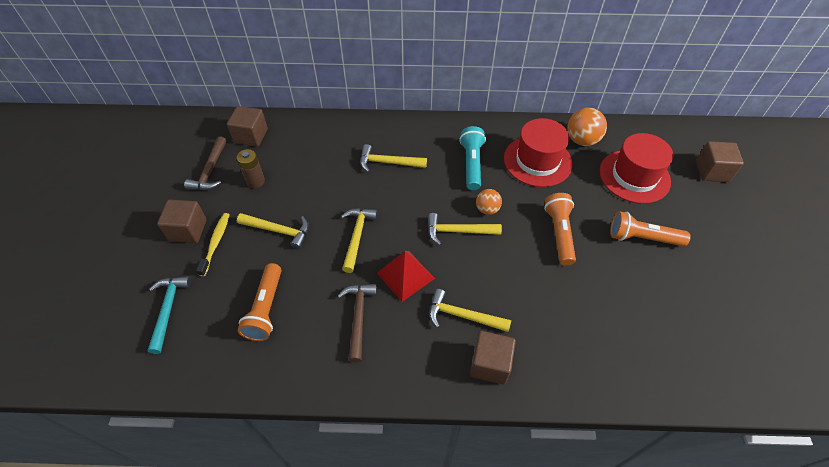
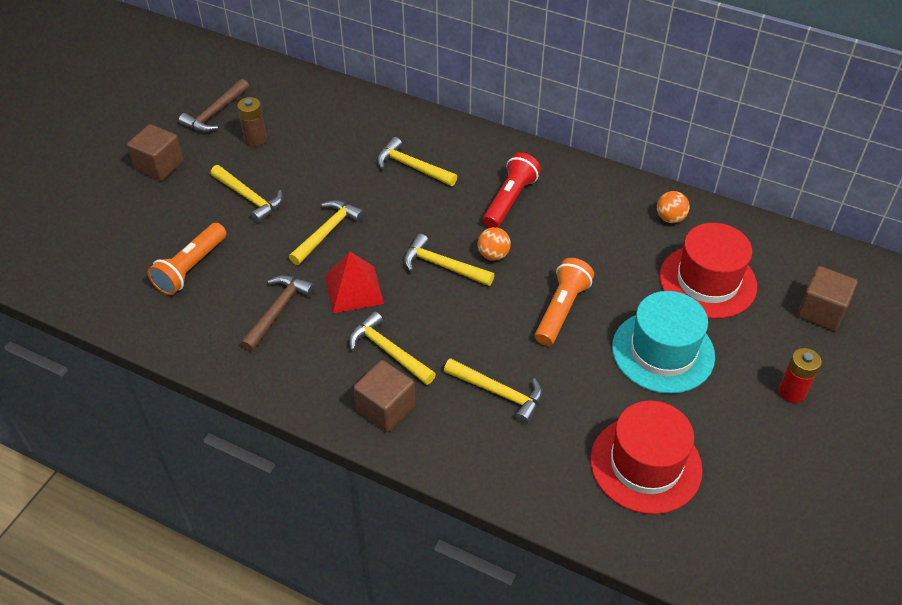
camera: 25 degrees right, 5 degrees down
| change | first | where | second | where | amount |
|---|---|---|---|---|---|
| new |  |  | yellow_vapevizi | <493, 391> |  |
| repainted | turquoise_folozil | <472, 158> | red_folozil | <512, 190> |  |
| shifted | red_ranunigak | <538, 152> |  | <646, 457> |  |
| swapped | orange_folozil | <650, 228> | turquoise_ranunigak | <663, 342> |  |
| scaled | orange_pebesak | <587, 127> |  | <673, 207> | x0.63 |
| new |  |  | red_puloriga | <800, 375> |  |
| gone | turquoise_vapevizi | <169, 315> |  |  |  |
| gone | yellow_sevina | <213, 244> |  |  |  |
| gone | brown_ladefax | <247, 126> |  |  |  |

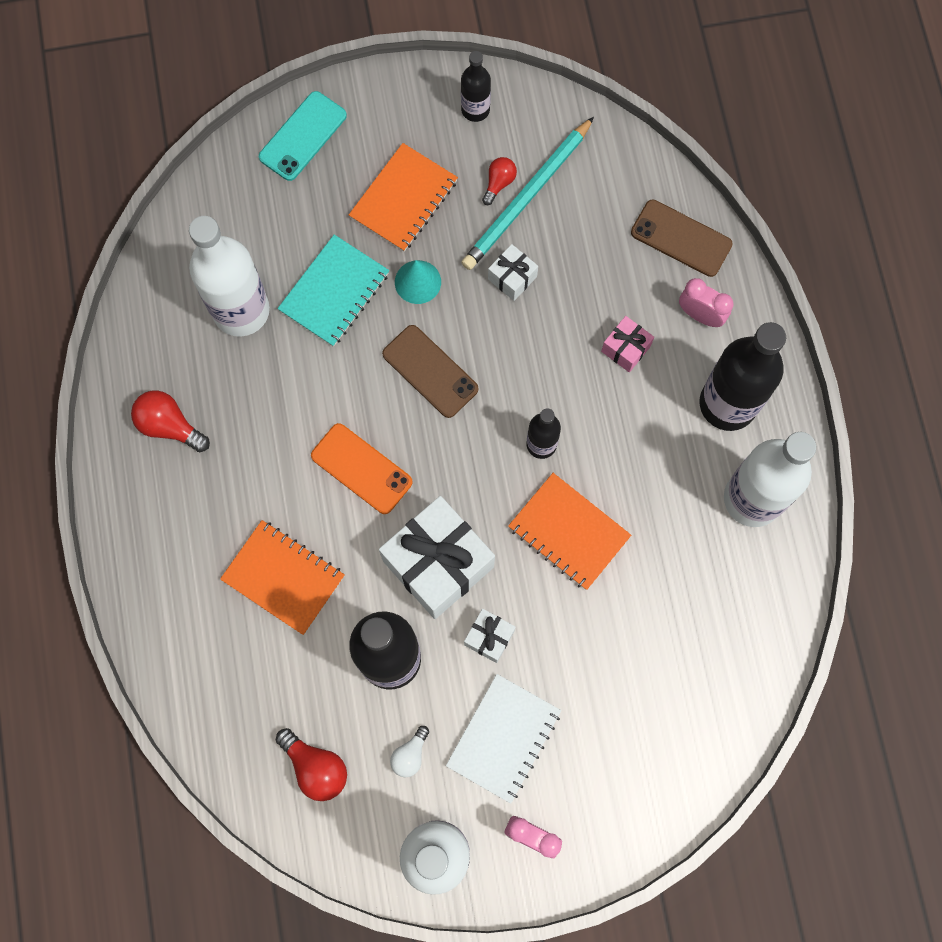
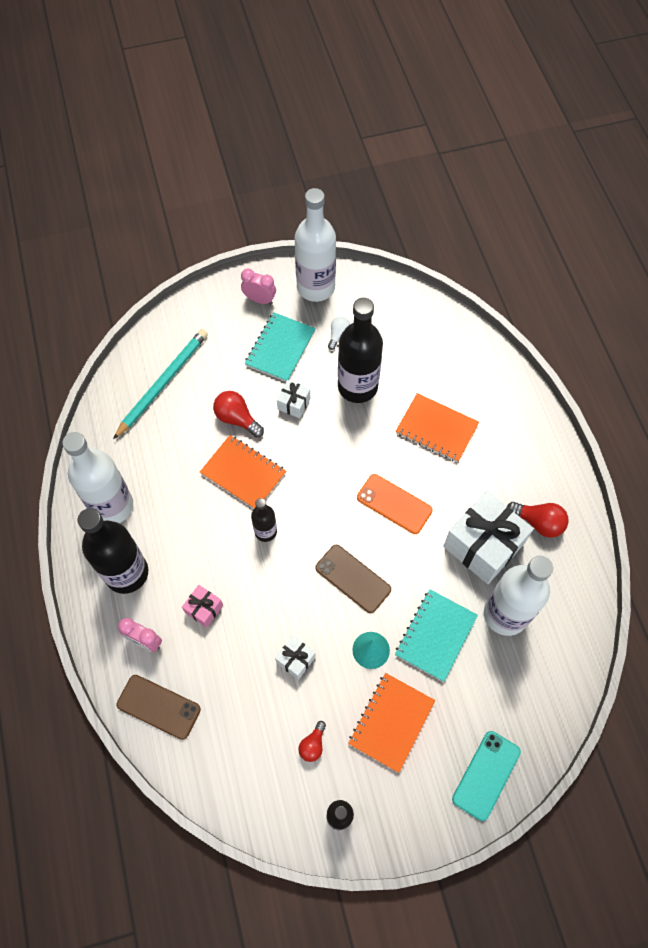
camera: 175 degrees right, 10 degrees down
| change | first | where | second | where | amount |
|---|---|---|---|---|---|
| shifted | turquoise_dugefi | <527, 193> |  | <160, 384> |  |
| shifted | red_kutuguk | <311, 764> |  | <238, 414> |  |
| repainted | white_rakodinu | <503, 739> | turquoise_rakodinu | <280, 347> |  |
| shifted | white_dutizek | <437, 557> |  | <488, 537> |  |

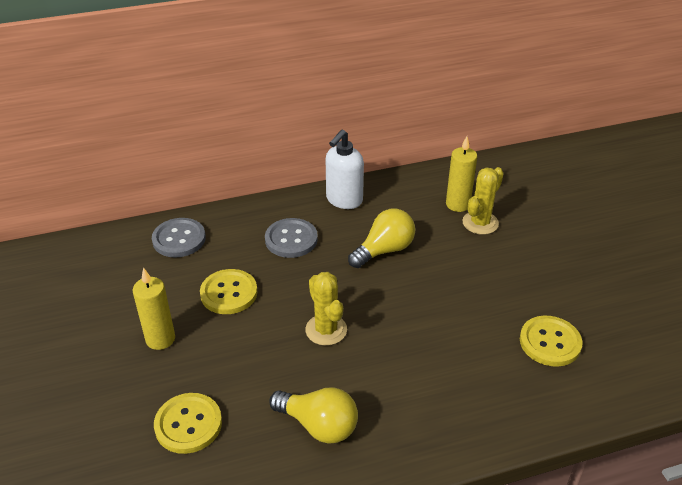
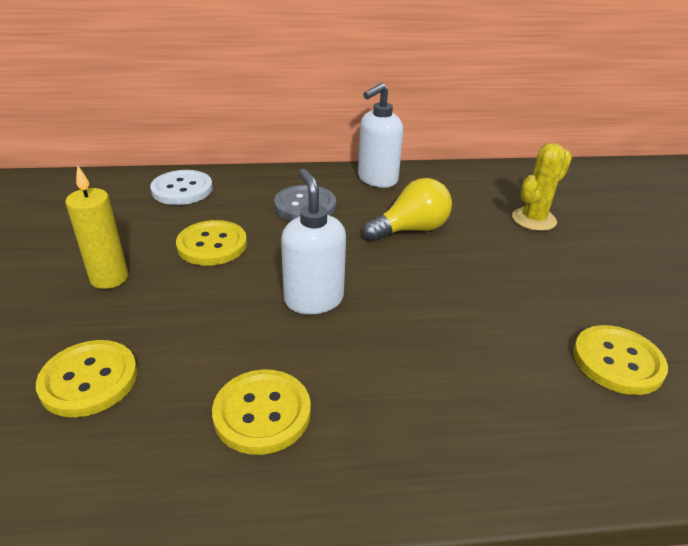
camera: 10 degrees right, 5 degrees down
| change | first | where | second | where | amount |
|---|---|---|---|---|---|
| repainted | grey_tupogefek | <179, 238> | white_tupogefek | <181, 187> |  |
| swapped | yellow_kutuguk | <313, 415> | yellow_tupogefek | <261, 412> |  |
| swapped | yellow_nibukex | <326, 309> | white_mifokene | <313, 241> |  |
| gone | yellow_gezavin | <461, 174> |  |  |  |

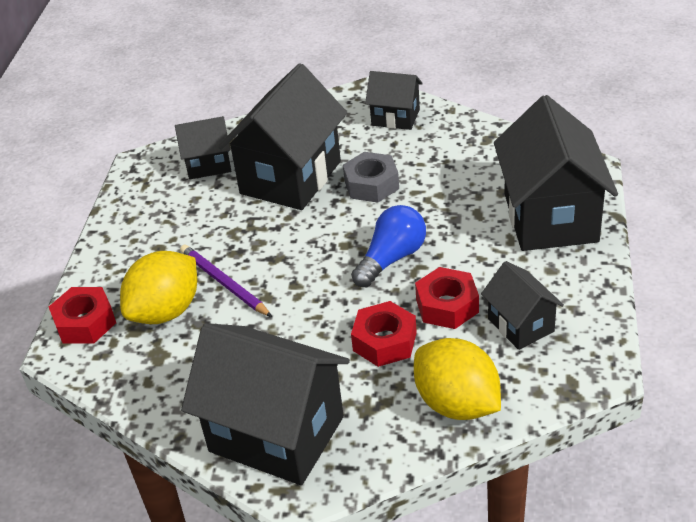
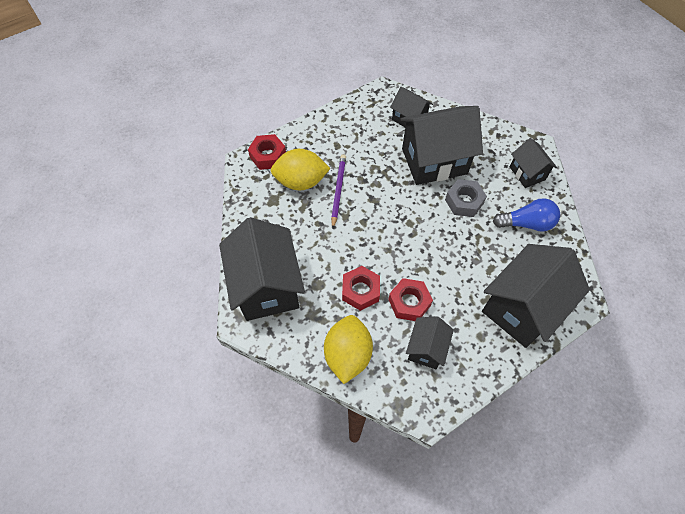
camera: 45 degrees right, 20 degrees up
| change | first | where | second | where | amount |
|---|---|---|---|---|---|
| shifted | blue_kutuguk | <388, 246> |  | <526, 215> |  |

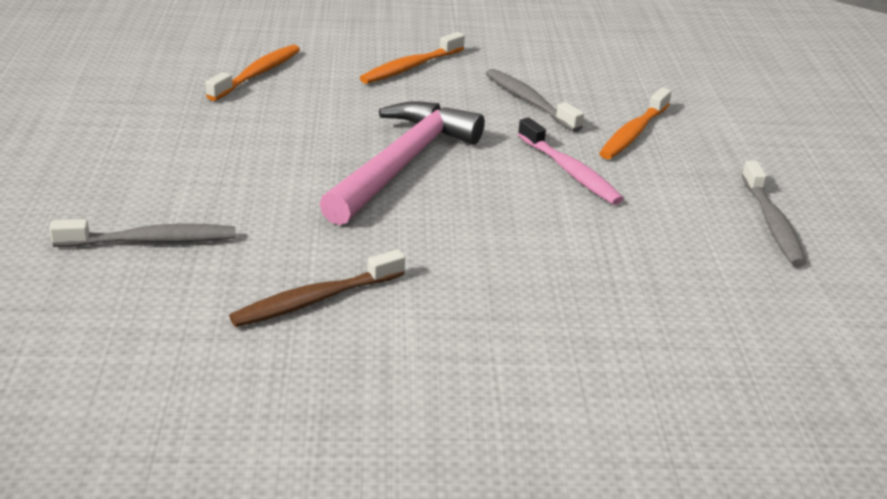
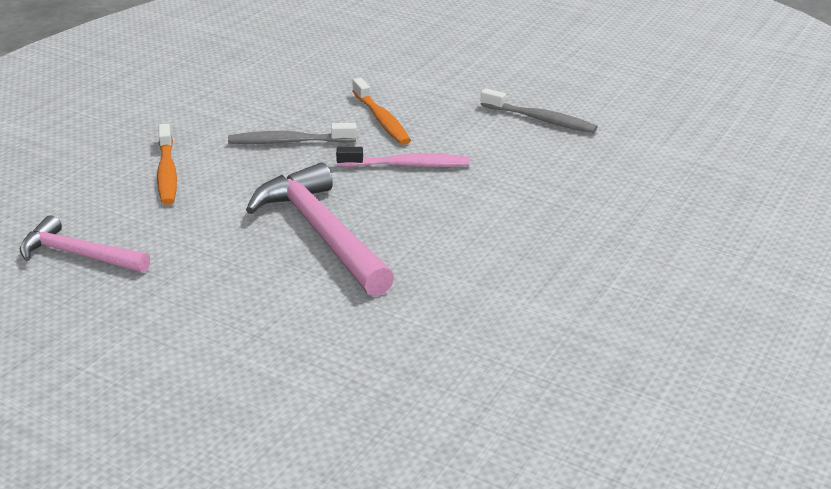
camera: 55 degrees left, 0 degrees up
| change | first | where | second | where | amount |
|---|---|---|---|---|---|
| swapped | orange_sevina | <252, 73> | pink_vapevizi | <85, 244> |  |
| gone | grey_sevina | <142, 233> |  |  |  |
| gone | brown_sevina | <317, 288> |  |  |  |

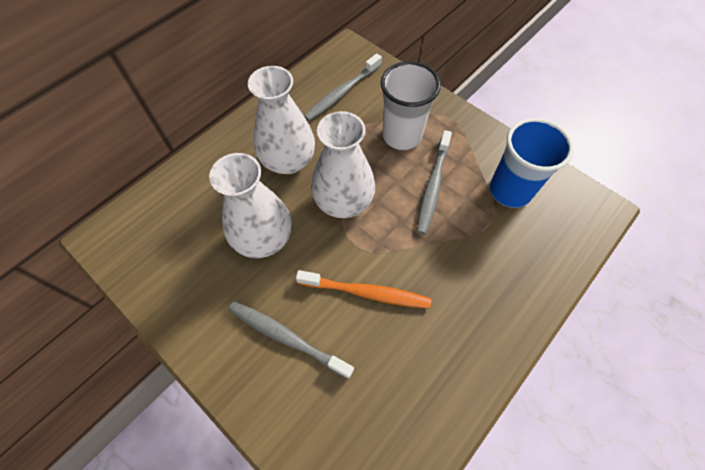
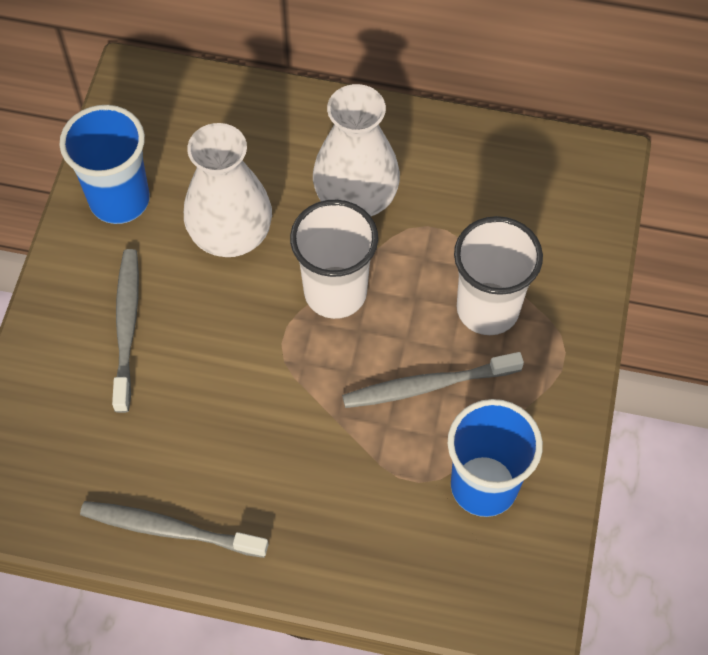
camera: 60 degrees right, 0 degrees up
| change | first | where | second | where | amount |
|---|---|---|---|---|---|
| new |  |  | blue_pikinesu | <104, 164> |  |
| shifted | grey_sevina | <343, 87> |  | <174, 529> |  |
| swapped | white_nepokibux | <343, 164> | white_pikinesu | <334, 259> |  |
| gone | orange_sevina | <363, 289> |  |  |  |

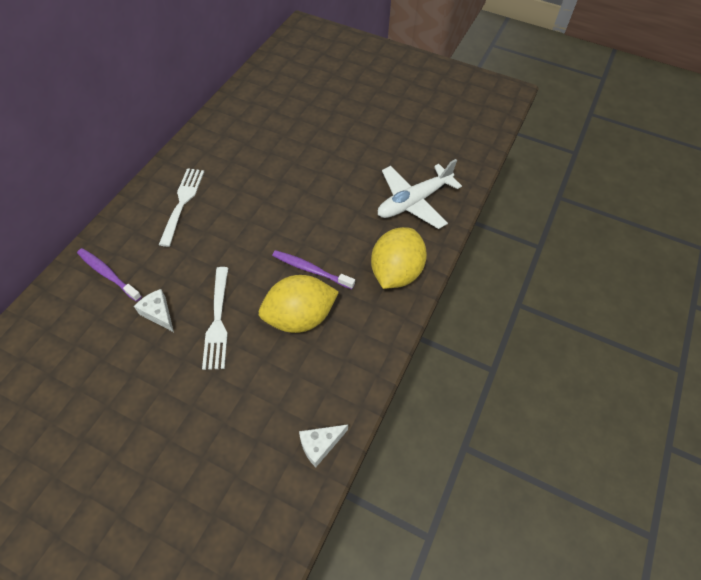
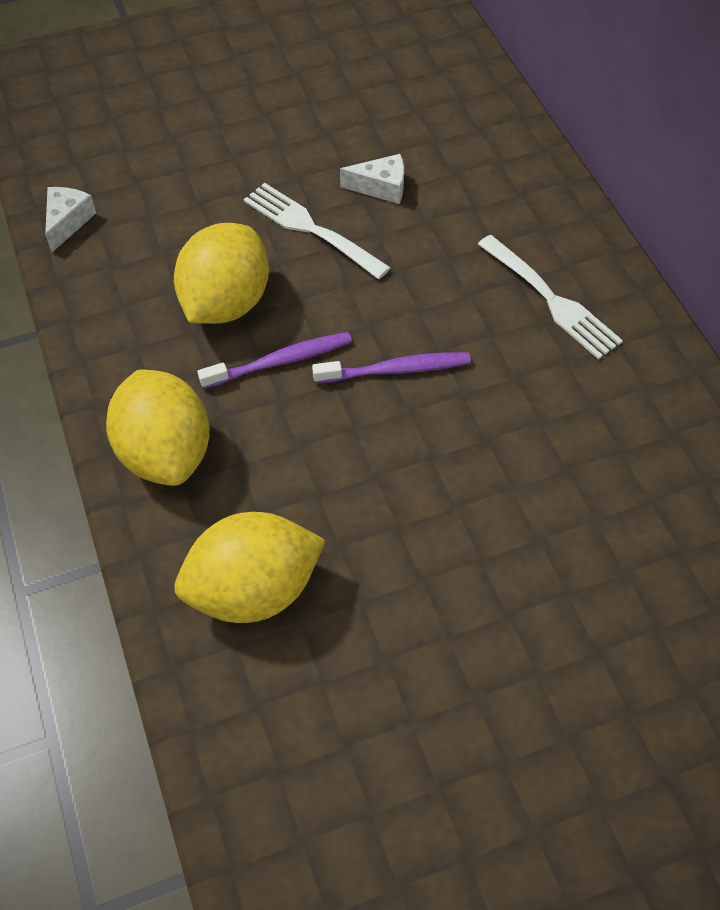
camera: 135 degrees right, 0 degrees up
| change | first | where | second | where | amount |
|---|---|---|---|---|---|
| swapped | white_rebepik | <420, 194> | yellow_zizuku | <250, 567> |  |
| shifted | purple_sevina | <109, 275> |  | <391, 368> |  |

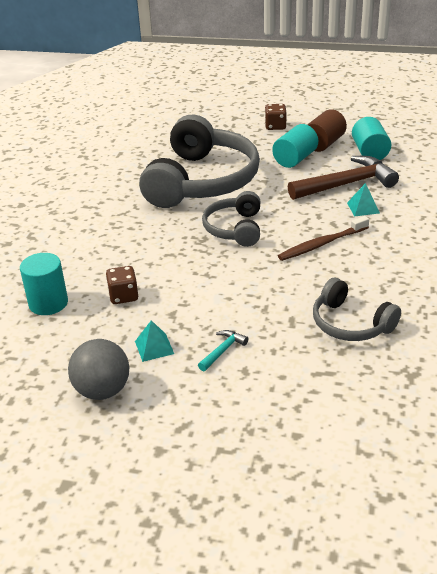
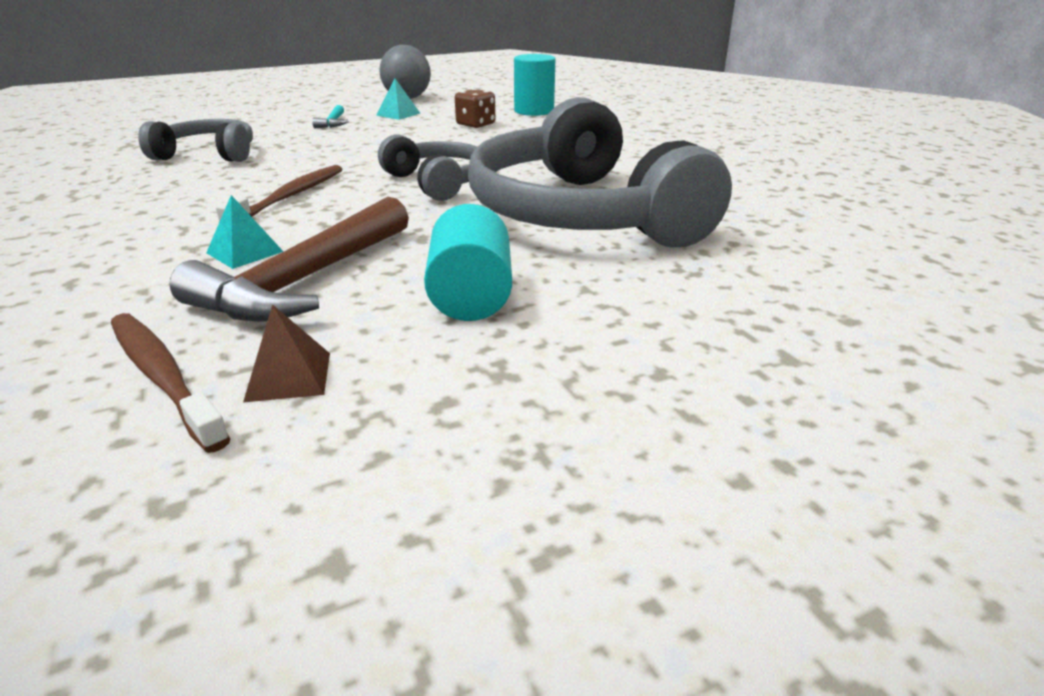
camera: 140 degrees right, 5 degrees down
| change | first | where | second | where | amount |
|---|---|---|---|---|---|
| new |  |  | brown_sevina | <170, 383> |  |
| swapped | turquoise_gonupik | <371, 138> | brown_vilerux | <286, 353> |  |
| gone | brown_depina | <275, 117> |  |  |  |
| gone | brown_gonupik | <327, 130> |  |  |  |

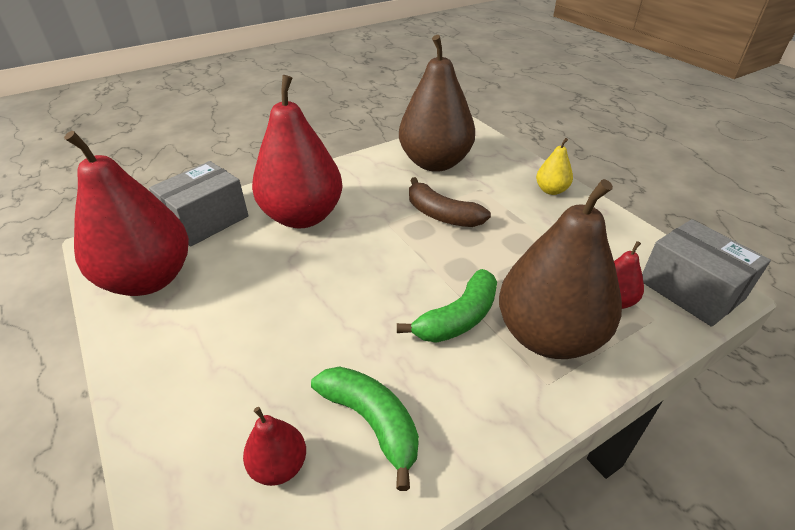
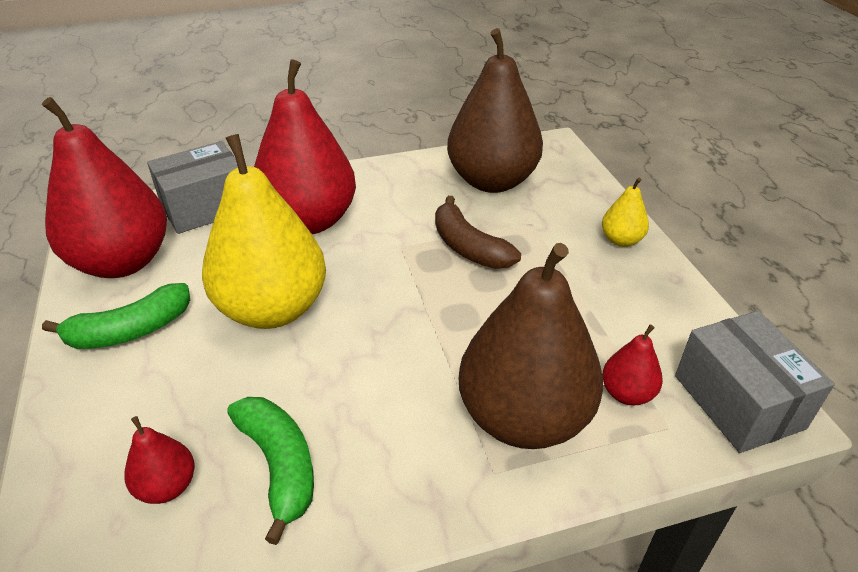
camera: 15 degrees right, 0 degrees up
| change | first | where | second | where | amount |
|---|---|---|---|---|---|
| shifted | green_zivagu | <447, 306> |  | <116, 316> |  |
| new |  |  | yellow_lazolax | <264, 231> |  |

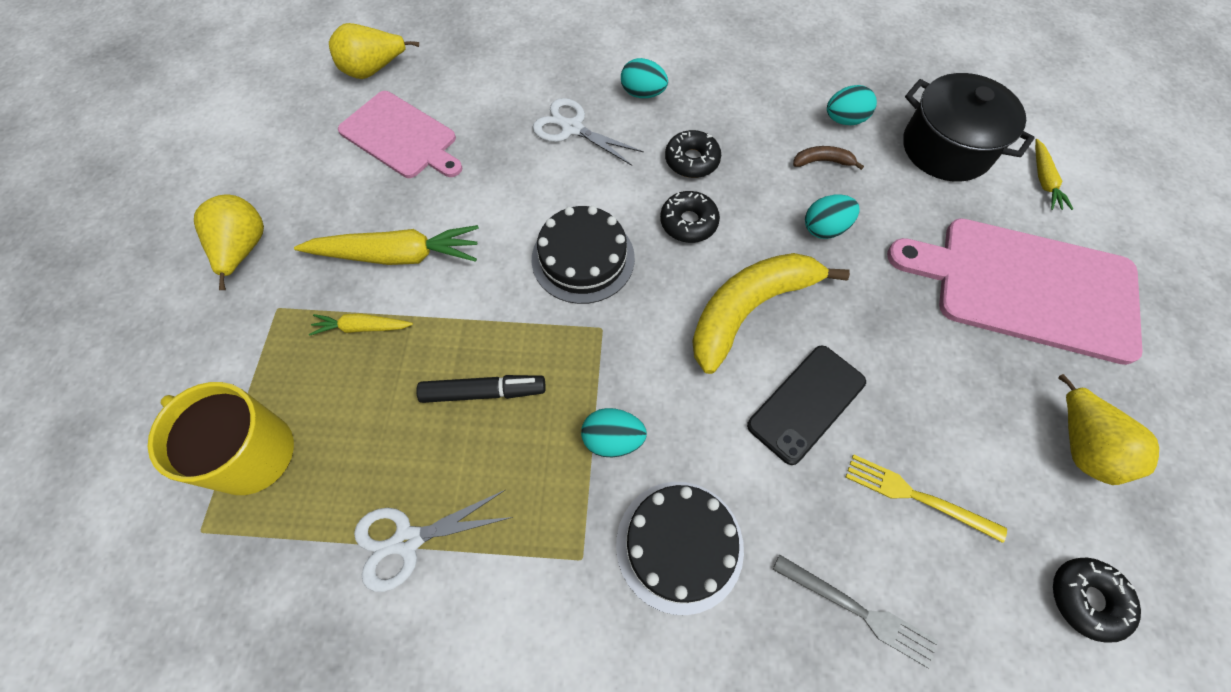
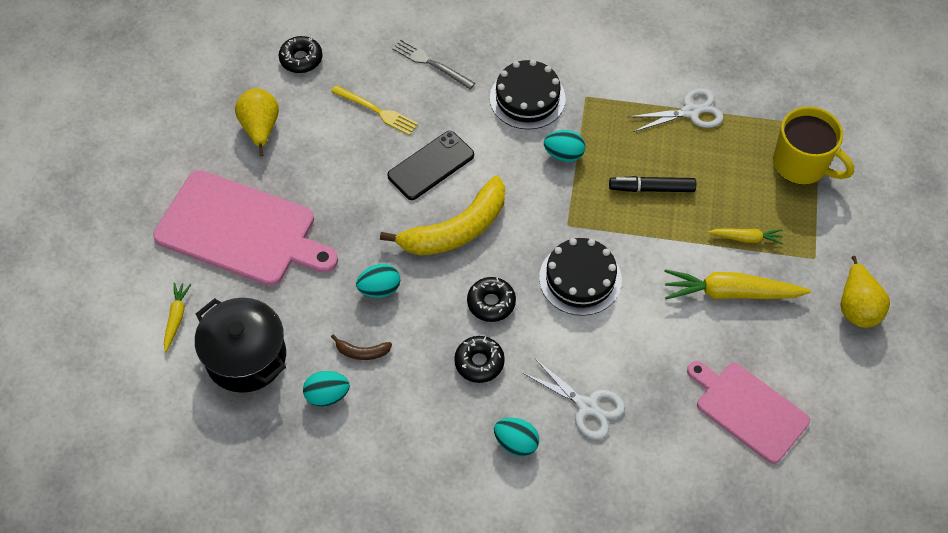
camera: 175 degrees left, 5 degrees down
| change | first | where | second | where | amount |
|---|---|---|---|---|---|
| gone | yellow_lazolax | <374, 51> |  |  |  |

